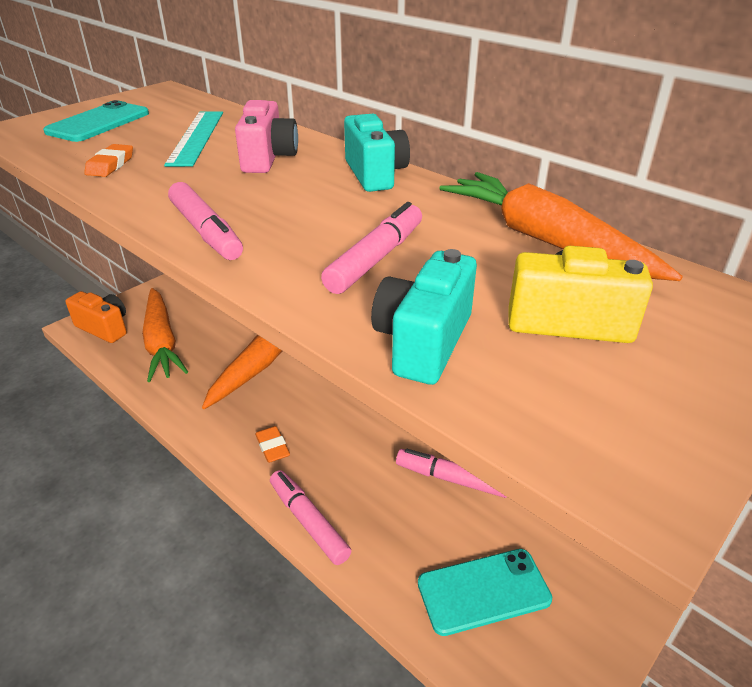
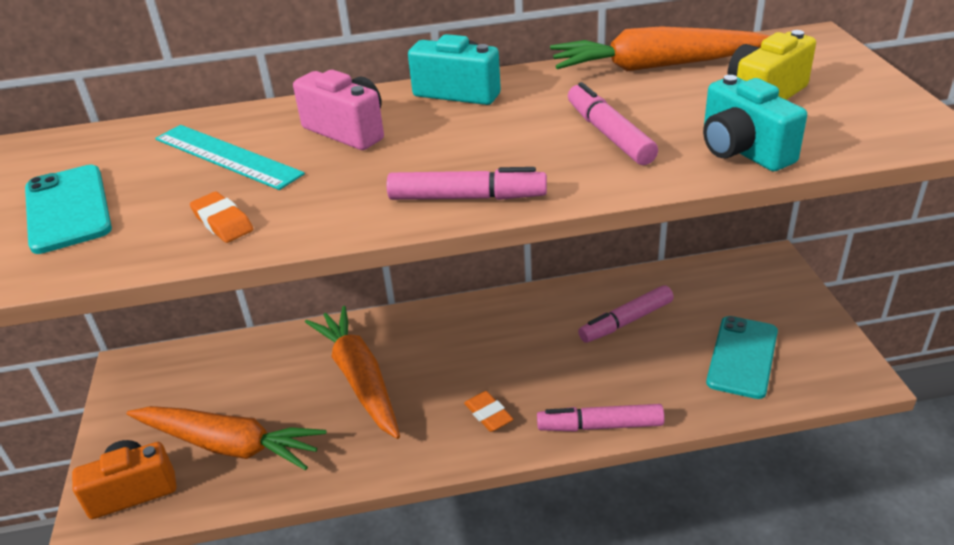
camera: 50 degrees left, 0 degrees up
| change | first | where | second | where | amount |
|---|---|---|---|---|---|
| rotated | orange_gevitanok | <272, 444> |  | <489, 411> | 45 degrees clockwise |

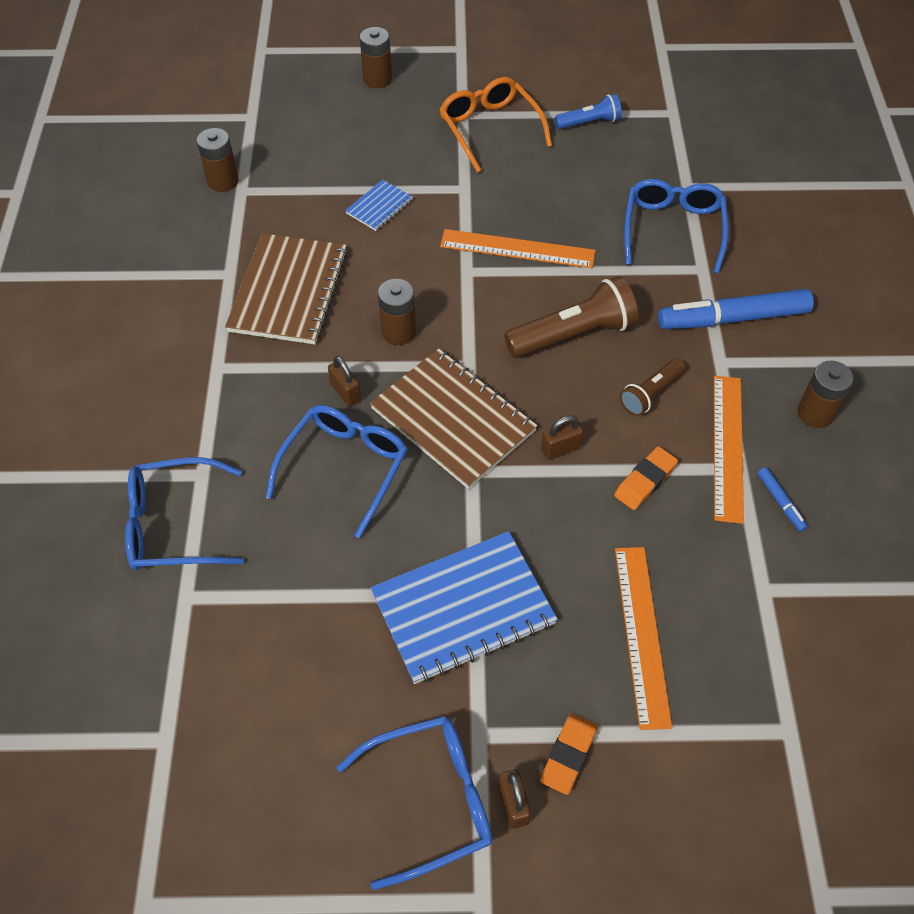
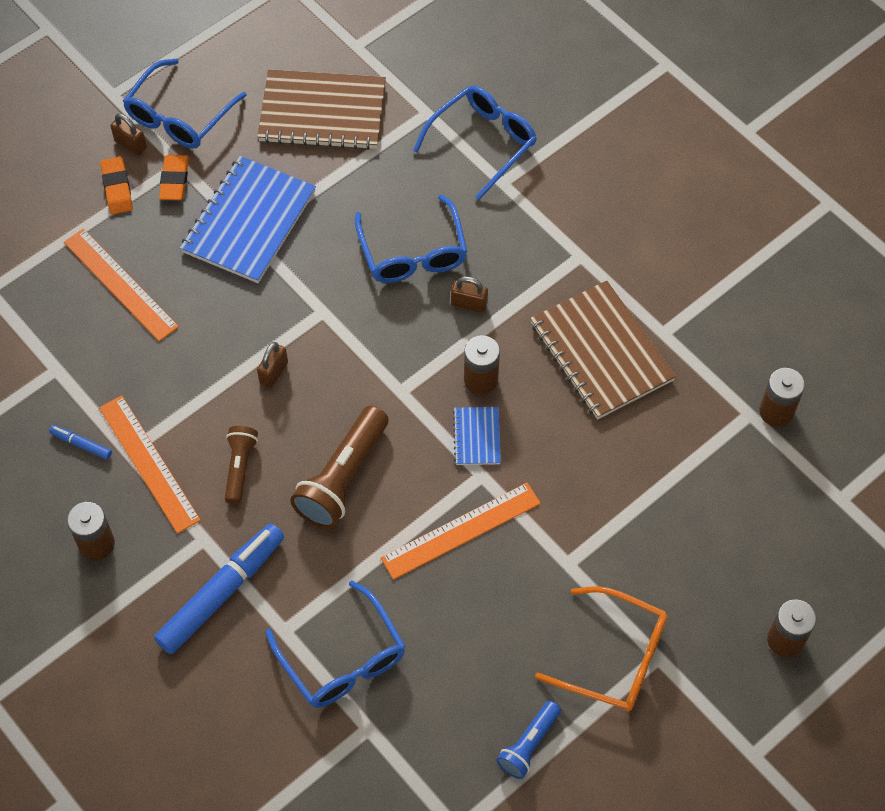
camera: 140 degrees right, 5 degrees up
| change | first | where | second | where | amount |
|---|---|---|---|---|---|
| shifted | orange_gevitanok | <646, 478> |  | <174, 177> |  |
| shifted | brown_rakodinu | <454, 419> |  | <321, 110> |  |
| shifted | blue_rakodinu | <379, 205> |  | <477, 436> |  |

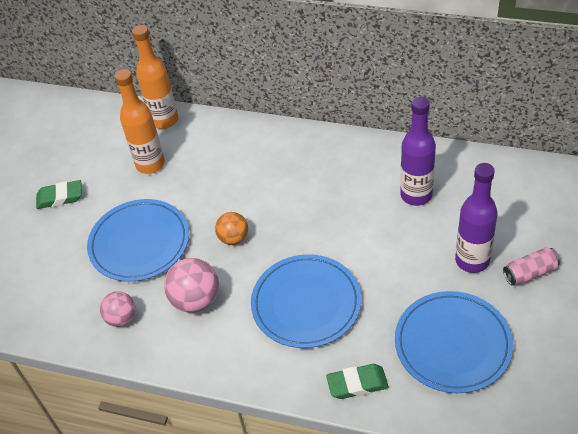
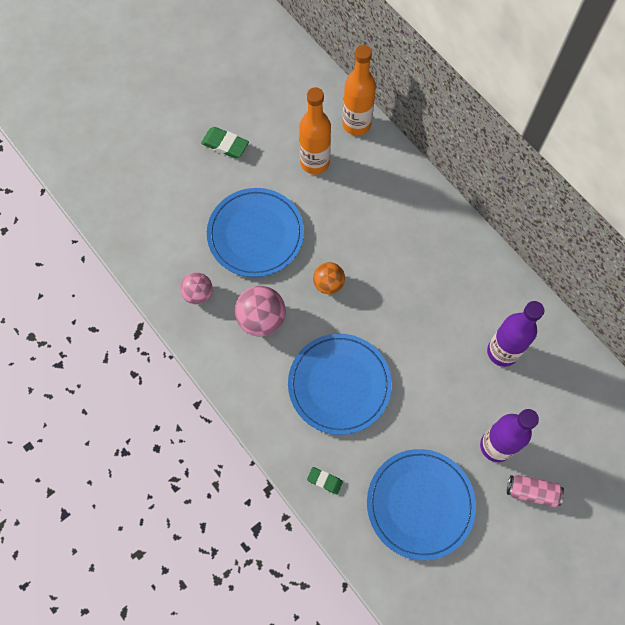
camera: 30 degrees right, 20 degrees up
| change | first | where | second | where | amount |
|---|---|---|---|---|---|
| scaled | green_gevitanok | <357, 381> |  | <325, 480> | x0.64 |

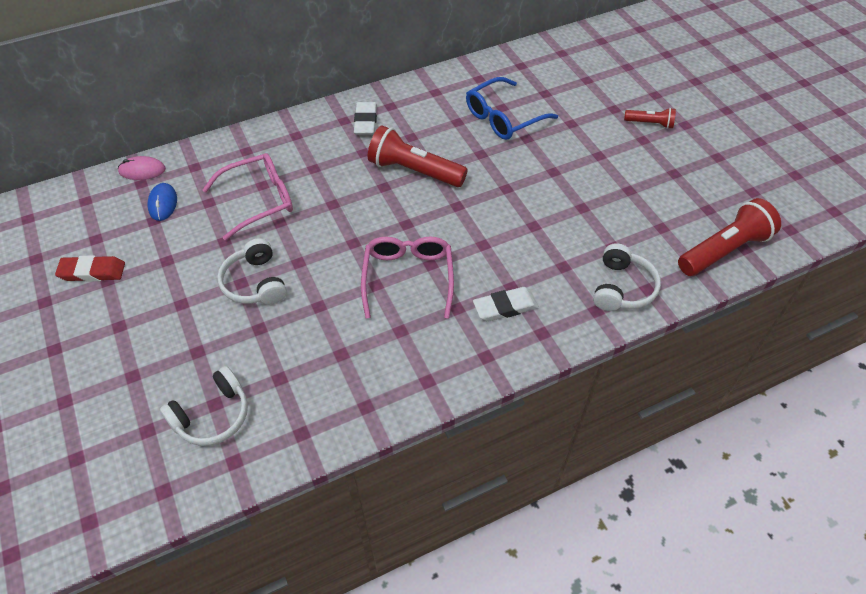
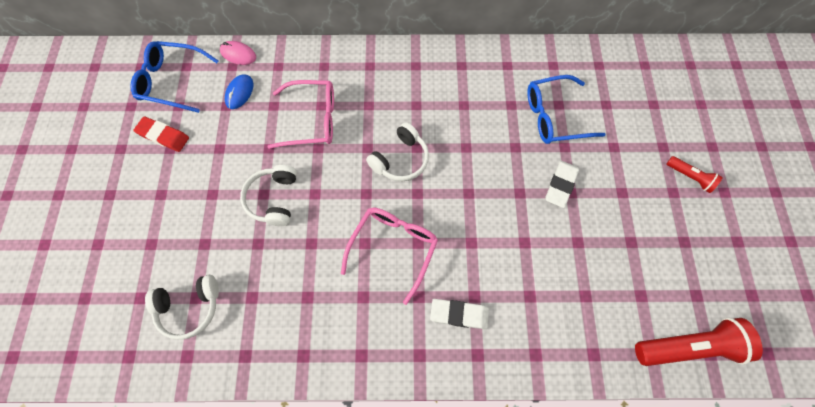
camera: 25 degrees right, 15 degrees up
| change | first | where | second | where | amount |
|---|---|---|---|---|---|
| new |  |  | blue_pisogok | <174, 77> |  |
| shifted | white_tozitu | <627, 277> |  | <397, 151> |  |
| shifted | white_gevitanok | <365, 118> |  | <562, 184> |  |
| gone | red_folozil | <418, 156> |  |  |  |

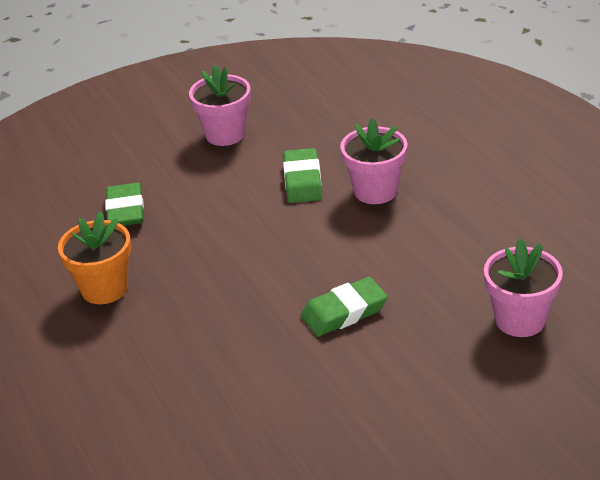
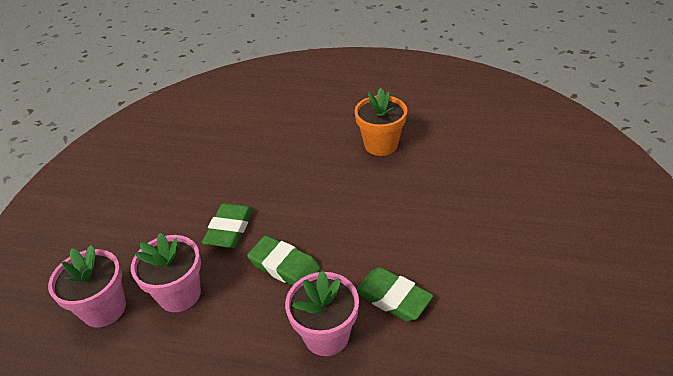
camera: 130 degrees right, 5 degrees up
| change | first | where | second | where | amount |
|---|---|---|---|---|---|
| shifted | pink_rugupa | <220, 105> |  | <166, 272> |  |
| shifted | green_gevitanok | <124, 204> |  | <284, 260> |  |

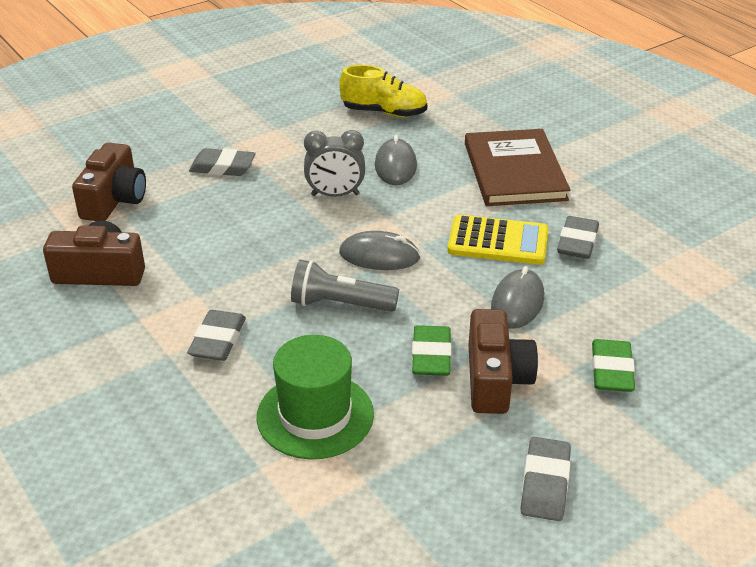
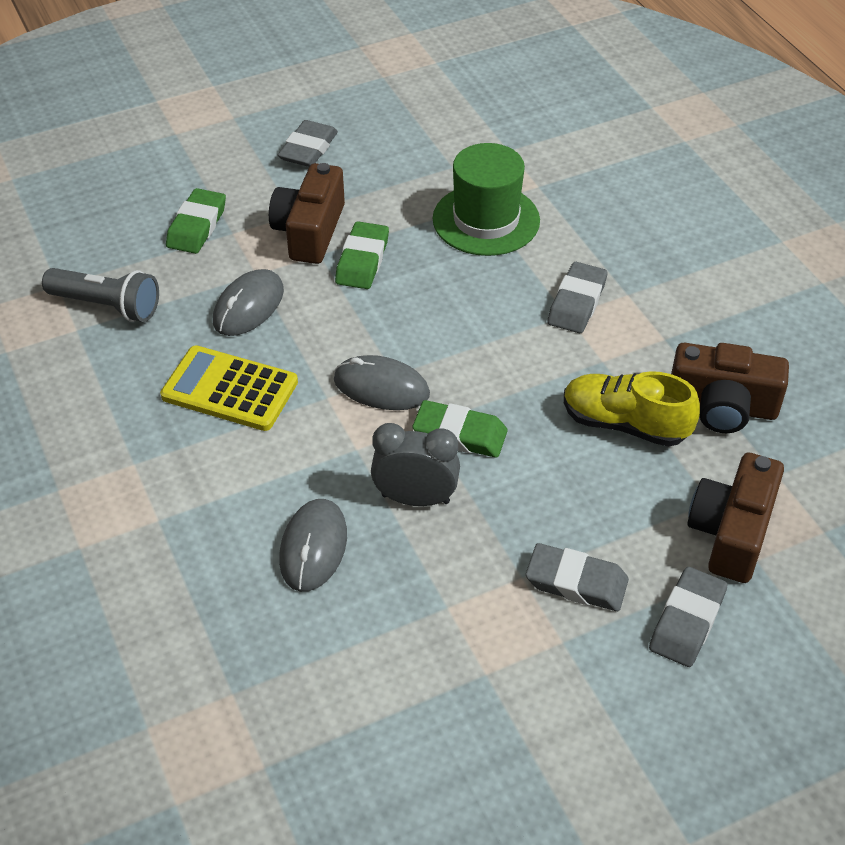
camera: 170 degrees left, 10 degrees up
| change | first | where | second | where | amount |
|---|---|---|---|---|---|
| shifted | grey_folozil | <345, 286> |  | <100, 295> |  |
| new |  |  | green_gevitanok | <460, 429> |  |
| shifted | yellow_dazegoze | <383, 91> |  | <632, 409> |  |
| shifted | grey_gevitanok | <578, 237> |  | <688, 617> |  |
| gone | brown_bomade | <517, 167> |  |  |  |

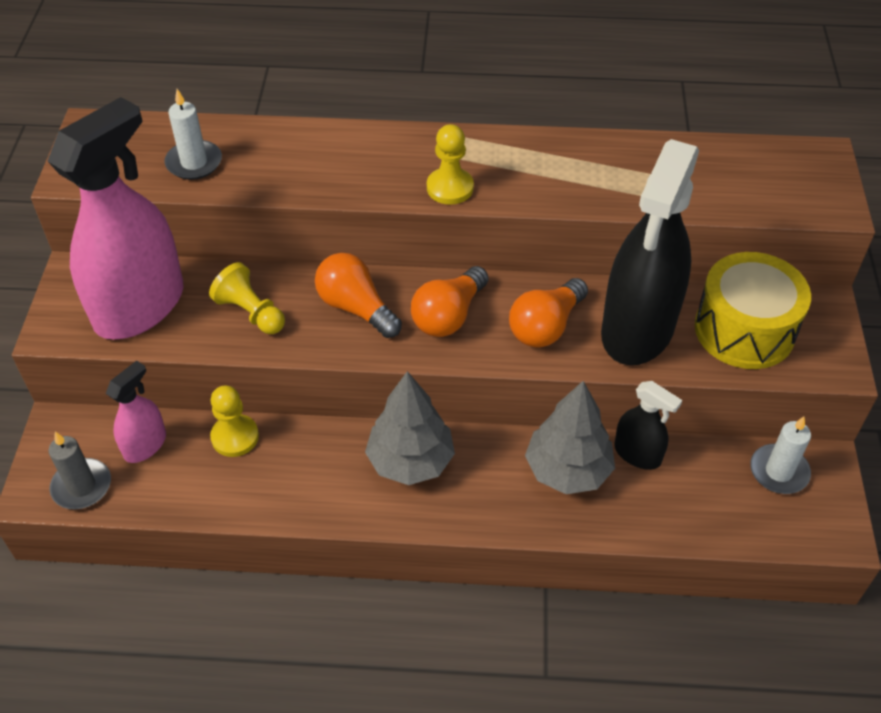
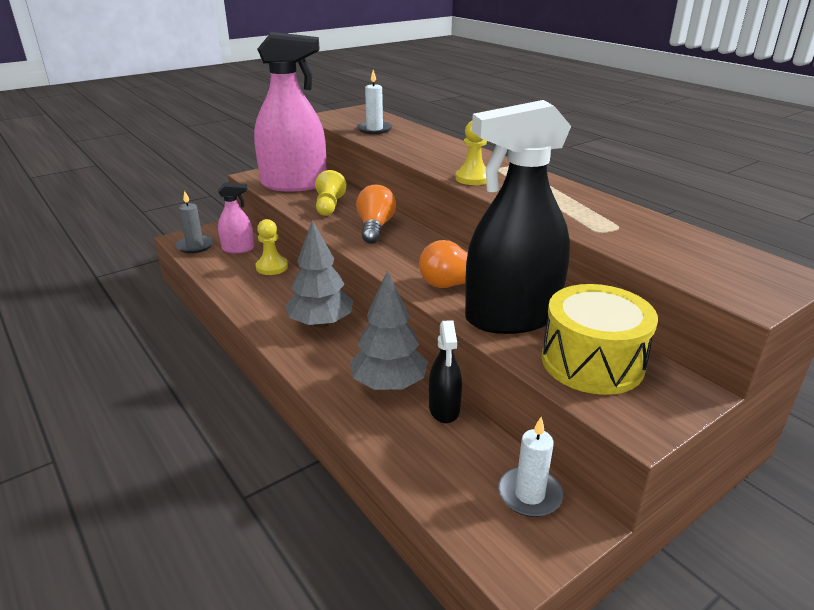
camera: 50 degrees right, 20 degrees down
| change | first | where | second | where | amount |
|---|---|---|---|---|---|
| gone | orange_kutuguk | <449, 301> |  |  |  |

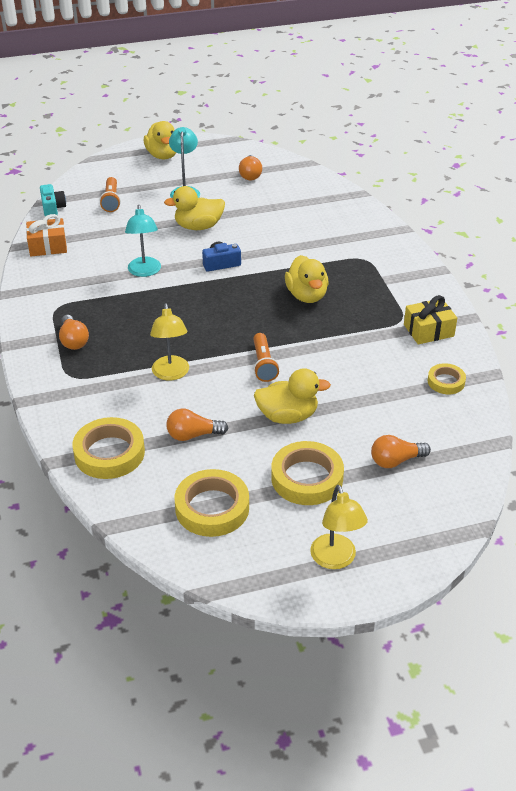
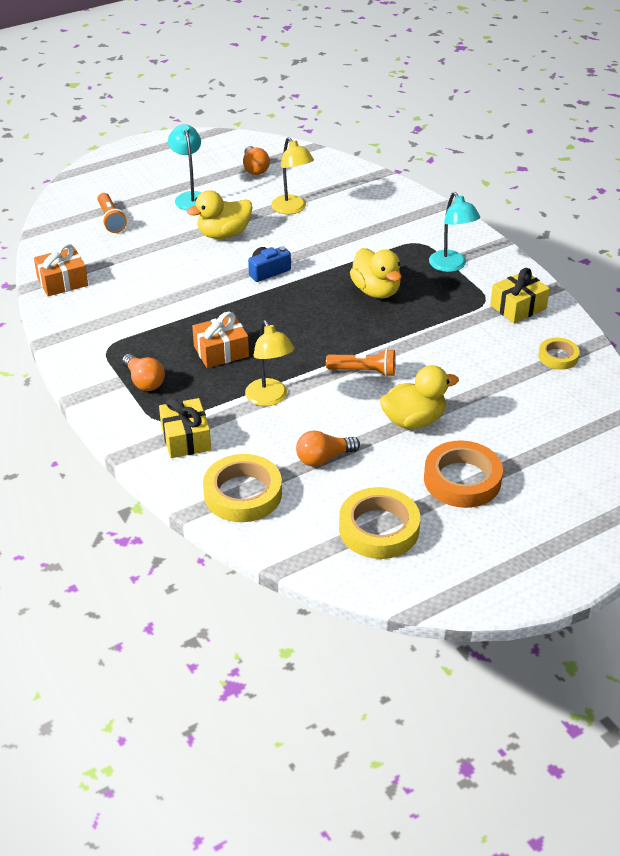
camera: 15 degrees left, 0 degrees up
| change | first | where | second | where | amount |
|---|---|---|---|---|---|
| new |  |  | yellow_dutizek | <185, 428> |  |
| new |  |  | orange_dutizek | <220, 340> |  |
| shifted | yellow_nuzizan | <339, 527> |  | <292, 175> |  |
| rotated | orange_folozil | <266, 357> |  | <361, 363> | 60 degrees counterclockwise |
| repainted | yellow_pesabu | <307, 473> | orange_pesabu | <463, 474> |  |
| shifted | turquoise_nuzizan | <143, 241> |  | <454, 232> |  |
| gone | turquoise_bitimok | <53, 200> |  |  |  |
| gone | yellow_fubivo | <160, 140> |  |  |  |
| gone | orange_kutuguk | <401, 451> |  |  |  |

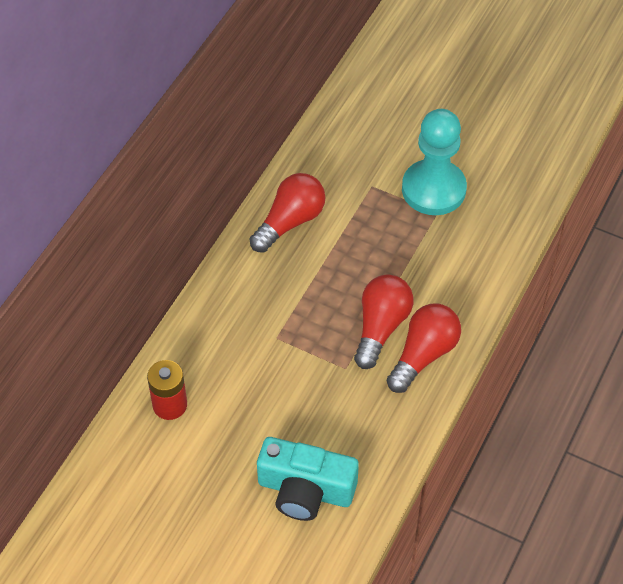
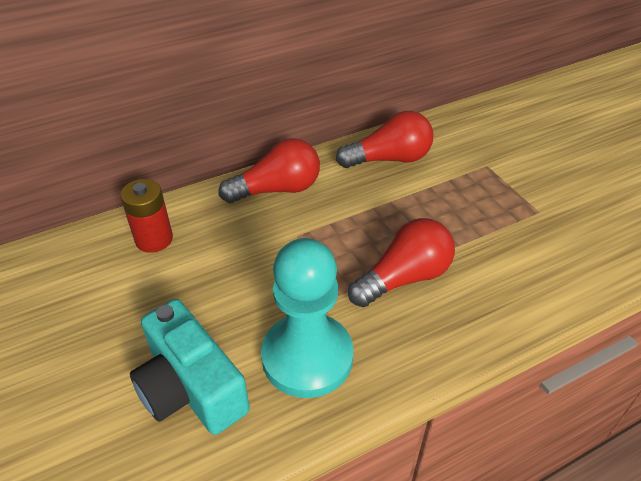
camera: 35 degrees right, 10 degrees down
| change | first | where | second | where | amount |
|---|---|---|---|---|---|
| shifted | red_kutuguk | <424, 348> |  | <269, 170> |  |
| shifted | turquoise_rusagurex | <434, 162> |  | <307, 318> |  |

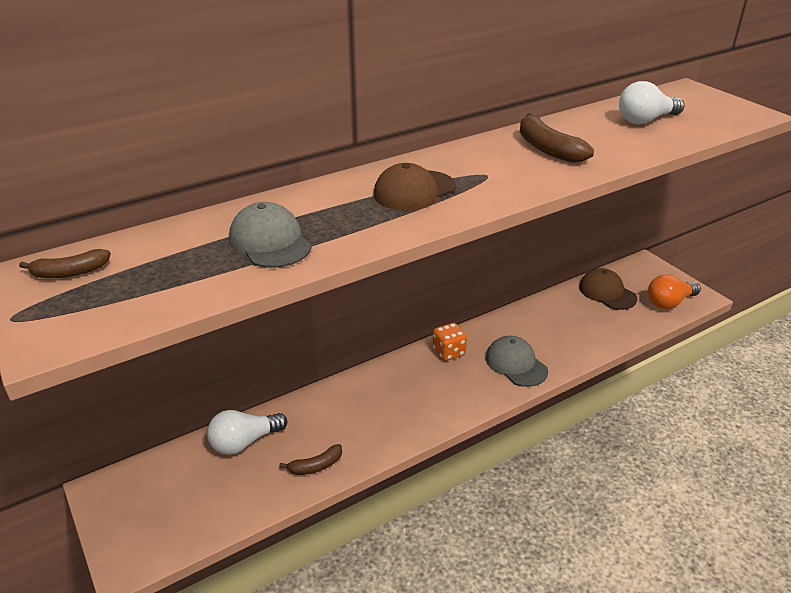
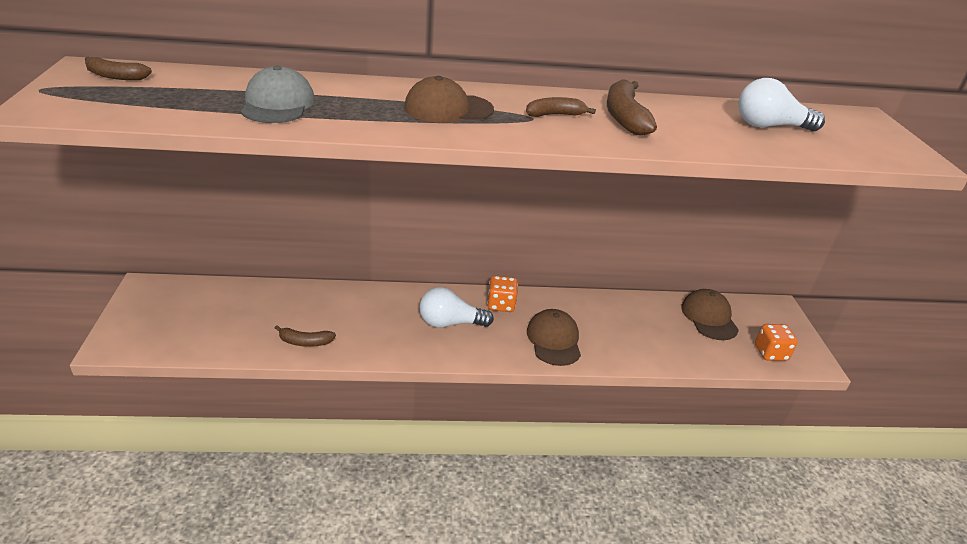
camera: 25 degrees right, 0 degrees up
| change | first | where | second | where | amount |
|---|---|---|---|---|---|
| shifted | white_kutuguk | <247, 432> |  | <456, 307> |  |
| new |  |  | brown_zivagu | <561, 107> |  |
| repainted | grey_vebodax | <517, 361> | brown_vebodax | <554, 337> |  |
| swapped | orange_kutuguk | <674, 291> | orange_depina | <776, 342> |  |

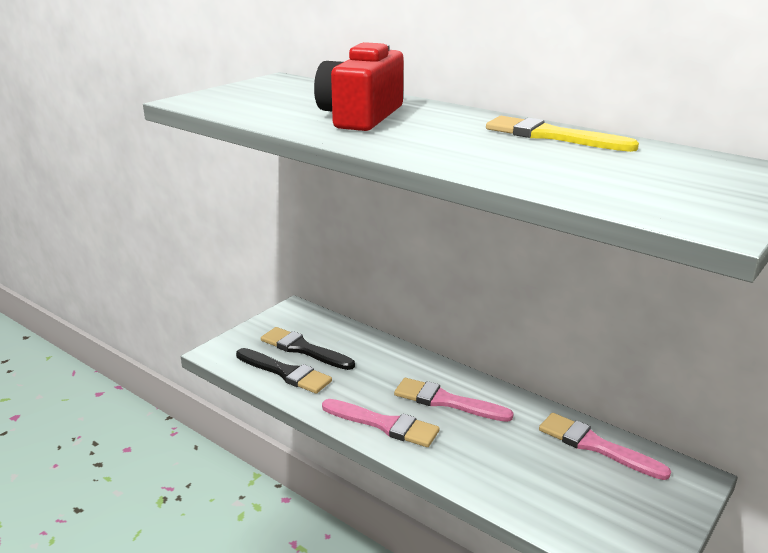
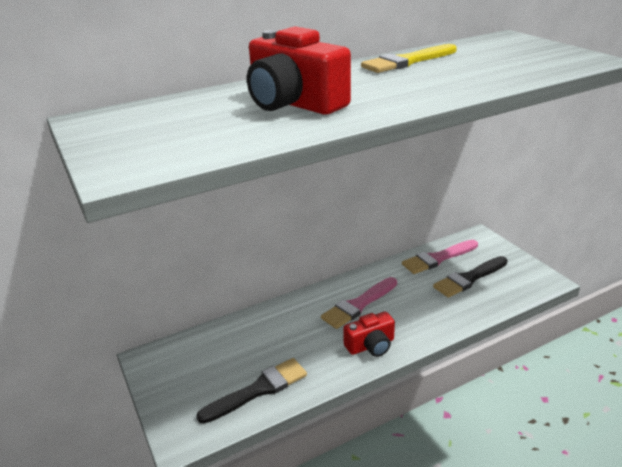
camera: 65 degrees left, 5 degrees up
| change | first | where | second | where | amount |
|---|---|---|---|---|---|
| swapped | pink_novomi | <381, 423> | red_bitimok | <369, 334> |  |
| shifted | black_novomi | <308, 348> |  | <470, 277> |  |

